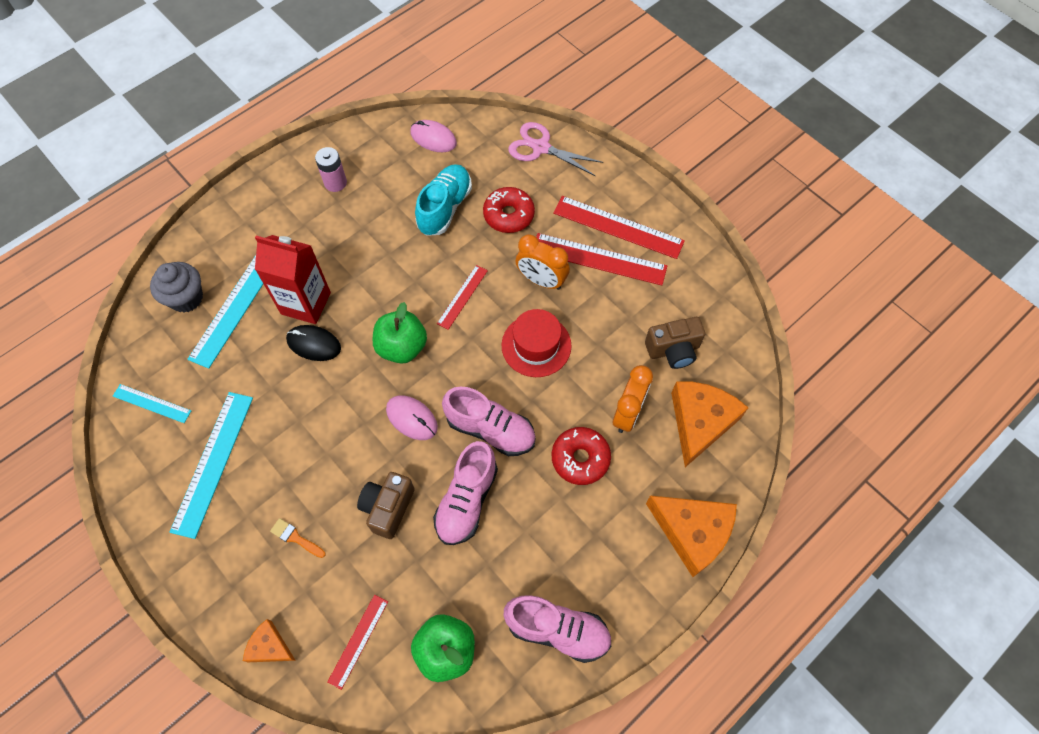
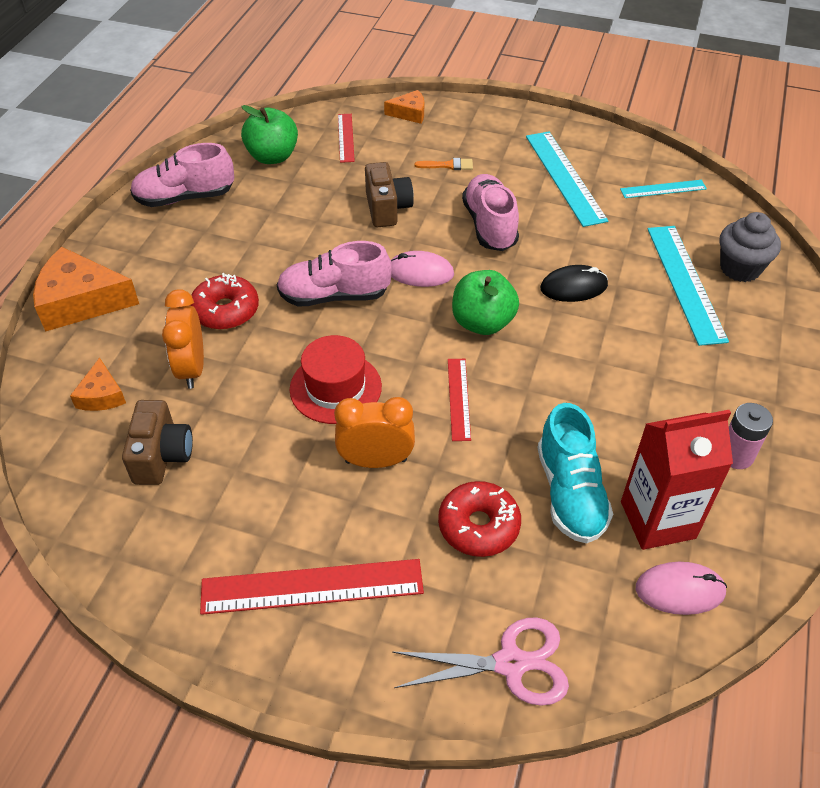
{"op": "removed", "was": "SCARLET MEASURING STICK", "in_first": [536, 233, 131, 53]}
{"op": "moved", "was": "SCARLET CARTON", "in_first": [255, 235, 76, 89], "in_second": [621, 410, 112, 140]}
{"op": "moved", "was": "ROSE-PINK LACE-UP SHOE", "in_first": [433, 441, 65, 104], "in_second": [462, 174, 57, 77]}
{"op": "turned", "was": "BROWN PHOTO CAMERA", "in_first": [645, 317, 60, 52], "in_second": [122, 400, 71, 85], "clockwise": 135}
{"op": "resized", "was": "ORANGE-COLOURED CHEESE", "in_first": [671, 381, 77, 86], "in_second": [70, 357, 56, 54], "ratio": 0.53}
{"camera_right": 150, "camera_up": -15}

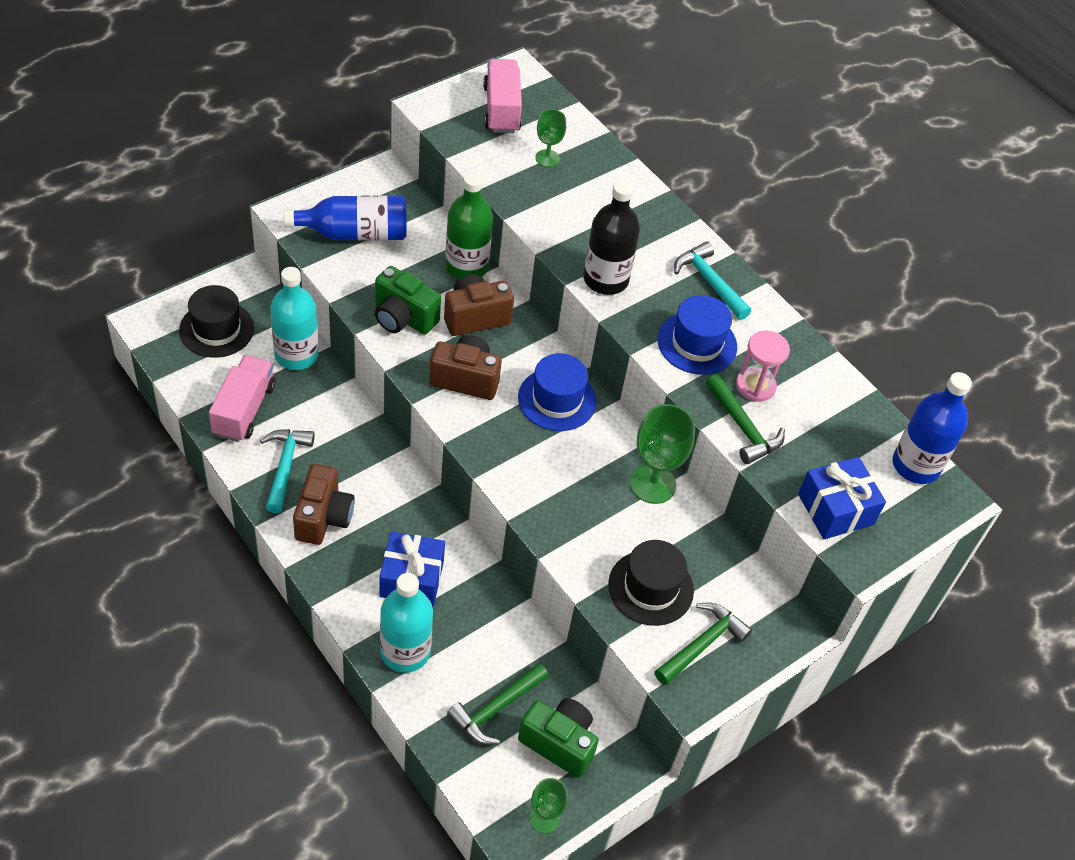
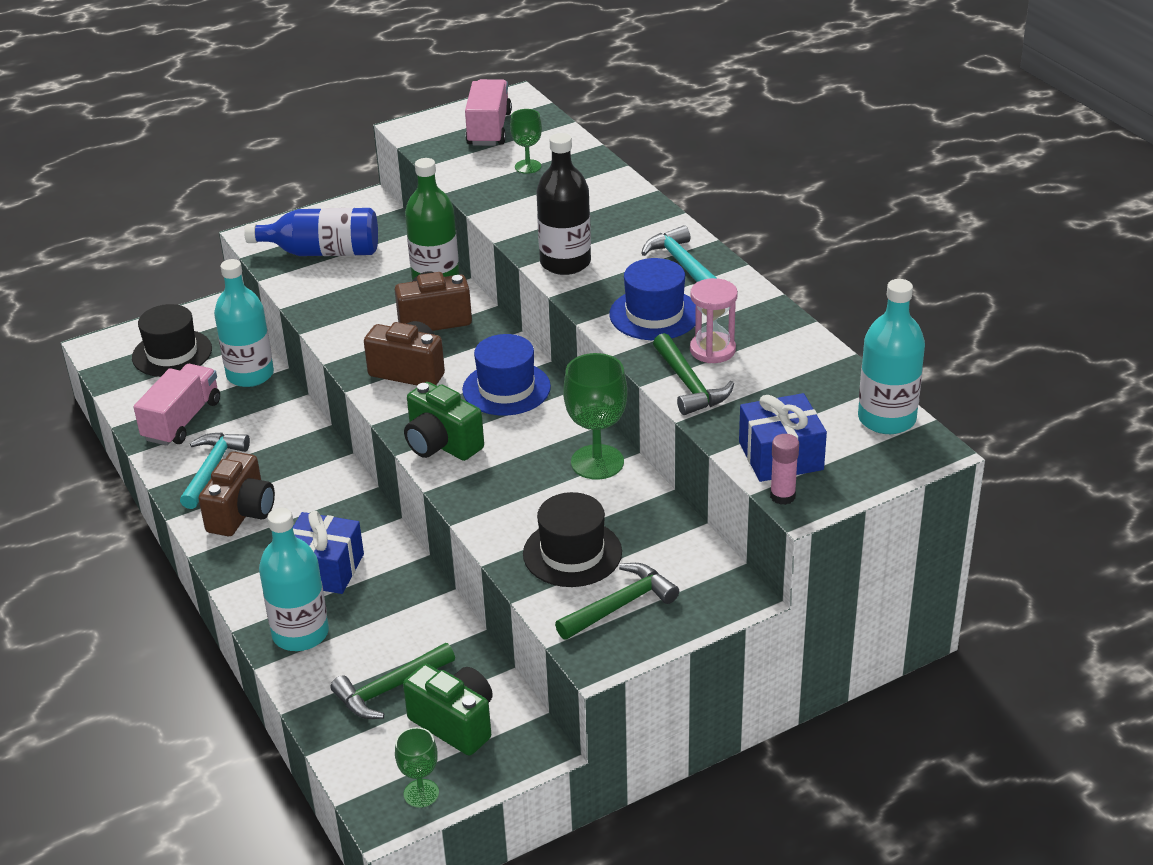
{"op": "added", "now": "ROSE-PINK GLUE", "in_second": [770, 434, 29, 71]}
{"op": "moved", "was": "EMERALD PHOTO CAMERA", "in_first": [375, 266, 66, 68], "in_second": [404, 382, 80, 79]}
{"op": "recoloured", "was": "ROYAL BLUE BOTTLE", "now": "AQUA BOTTLE", "in_first": [893, 372, 79, 112], "in_second": [858, 279, 67, 155]}
{"camera_right": 15, "camera_up": -15}

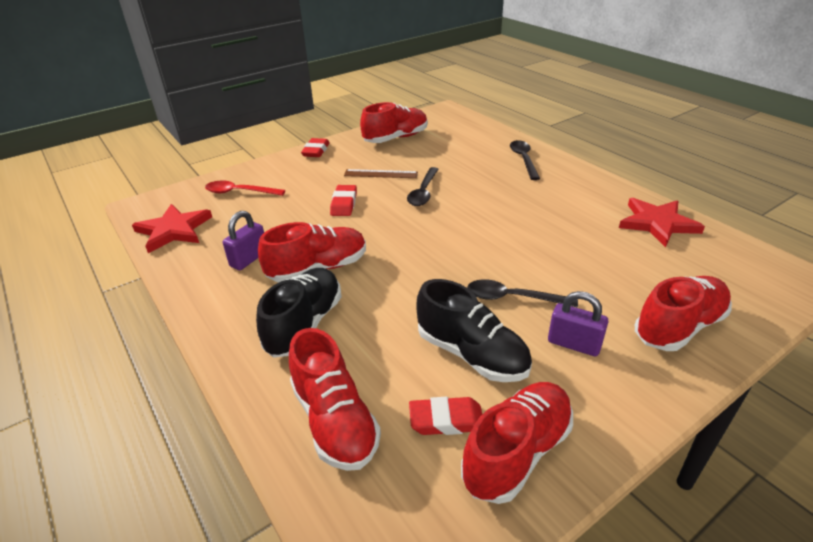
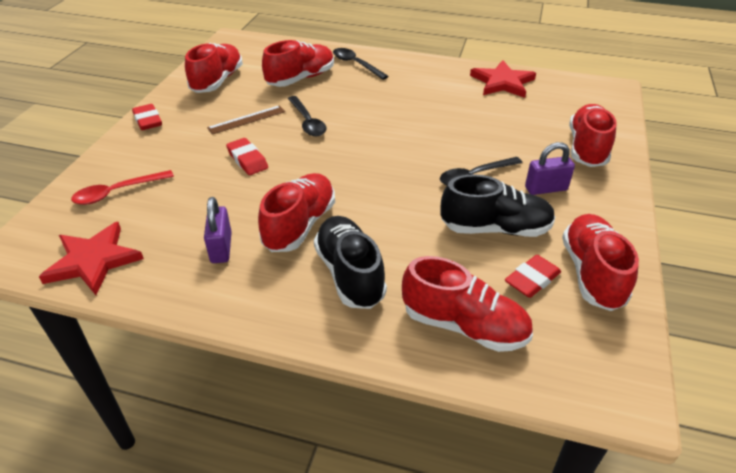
{"op": "added", "now": "SCARLET LACE-UP SHOE", "in_second": [262, 40, 72, 47]}
{"camera_right": -40, "camera_up": 5}

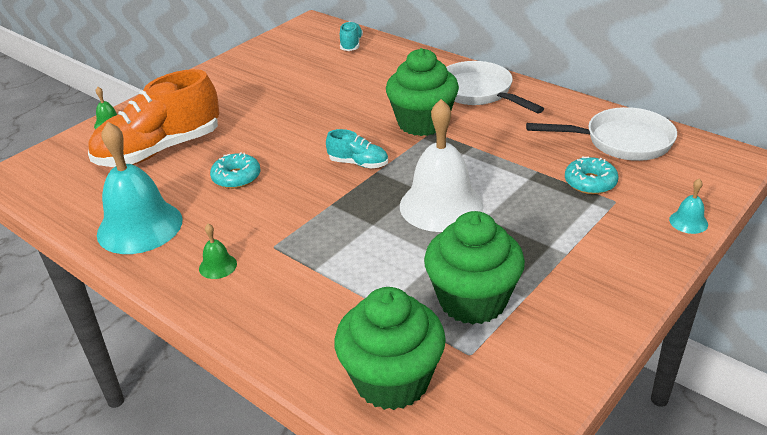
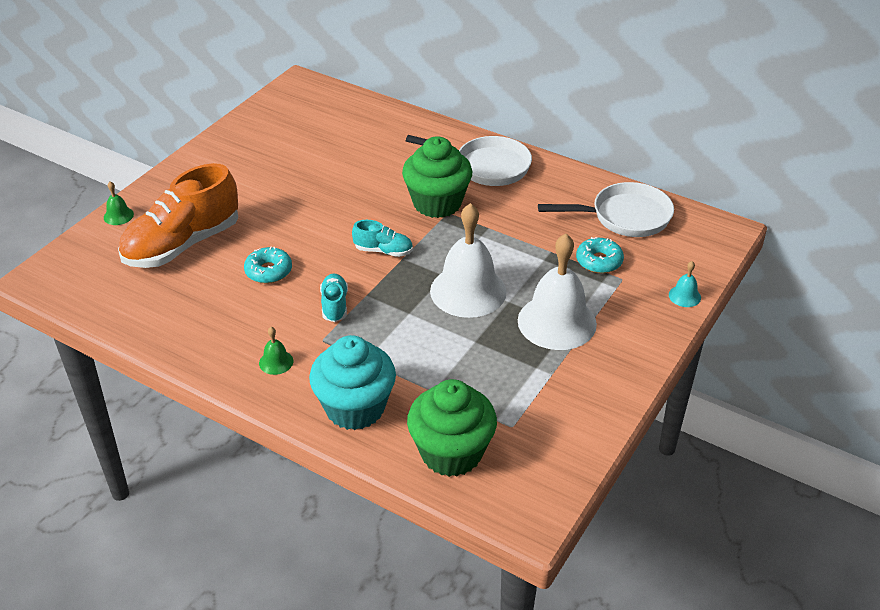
{"op": "removed", "was": "AQUA HAND BELL", "in_first": [97, 122, 85, 132]}
{"op": "removed", "was": "EMERALD MUFFIN", "in_first": [424, 211, 101, 114]}
{"op": "added", "now": "AQUA MUFFIN", "in_second": [309, 335, 87, 95]}
{"op": "added", "now": "PURE WHITE HAND BELL", "in_second": [518, 234, 79, 116]}
{"op": "moved", "was": "AQUA LACE-UP SHOE", "in_first": [340, 21, 23, 30], "in_second": [320, 273, 28, 49]}
{"op": "turned", "was": "PURE WHITE FRYING PAN", "in_first": [447, 61, 97, 52], "in_second": [406, 135, 126, 51], "clockwise": 150}
{"camera_right": -10, "camera_up": 5}

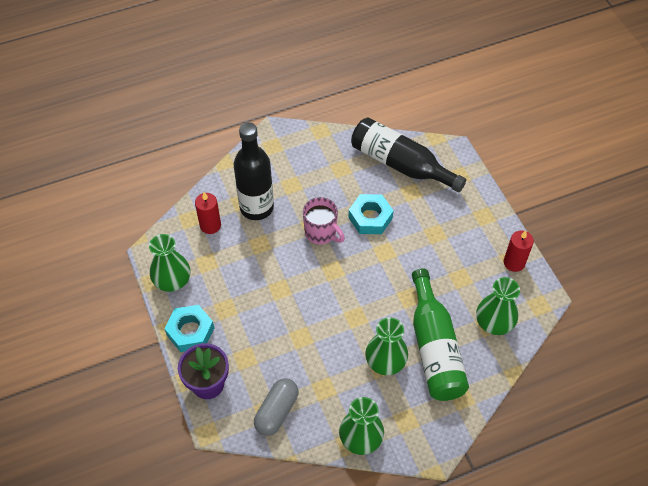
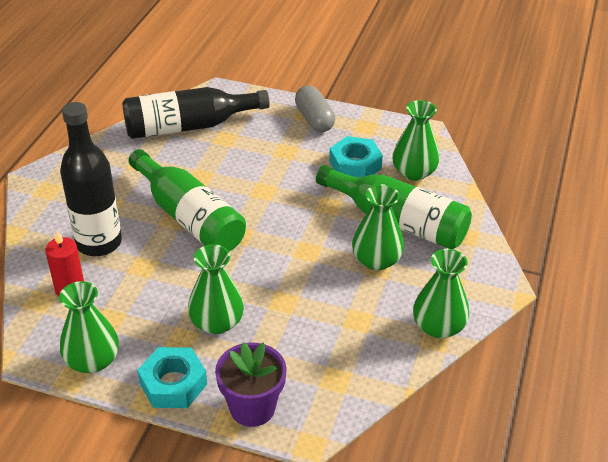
{"op": "removed", "was": "SCARLET PILLAR CANDLE", "in_first": [504, 230, 30, 42]}
{"op": "added", "now": "EMERALD TALL VASE", "in_second": [188, 244, 56, 90]}
{"op": "moved", "was": "GREY CAPSULE", "in_first": [254, 378, 45, 58], "in_second": [295, 86, 40, 46]}
{"op": "moved", "was": "AQUA HEX NUT", "in_first": [348, 194, 46, 40], "in_second": [329, 136, 54, 41]}
{"op": "replaced", "was": "ROSE-PINK TEA MUG", "now": "EMERALD BOTTLE", "in_first": [303, 197, 42, 48], "in_second": [128, 149, 118, 102]}
{"camera_right": -50, "camera_up": -15}

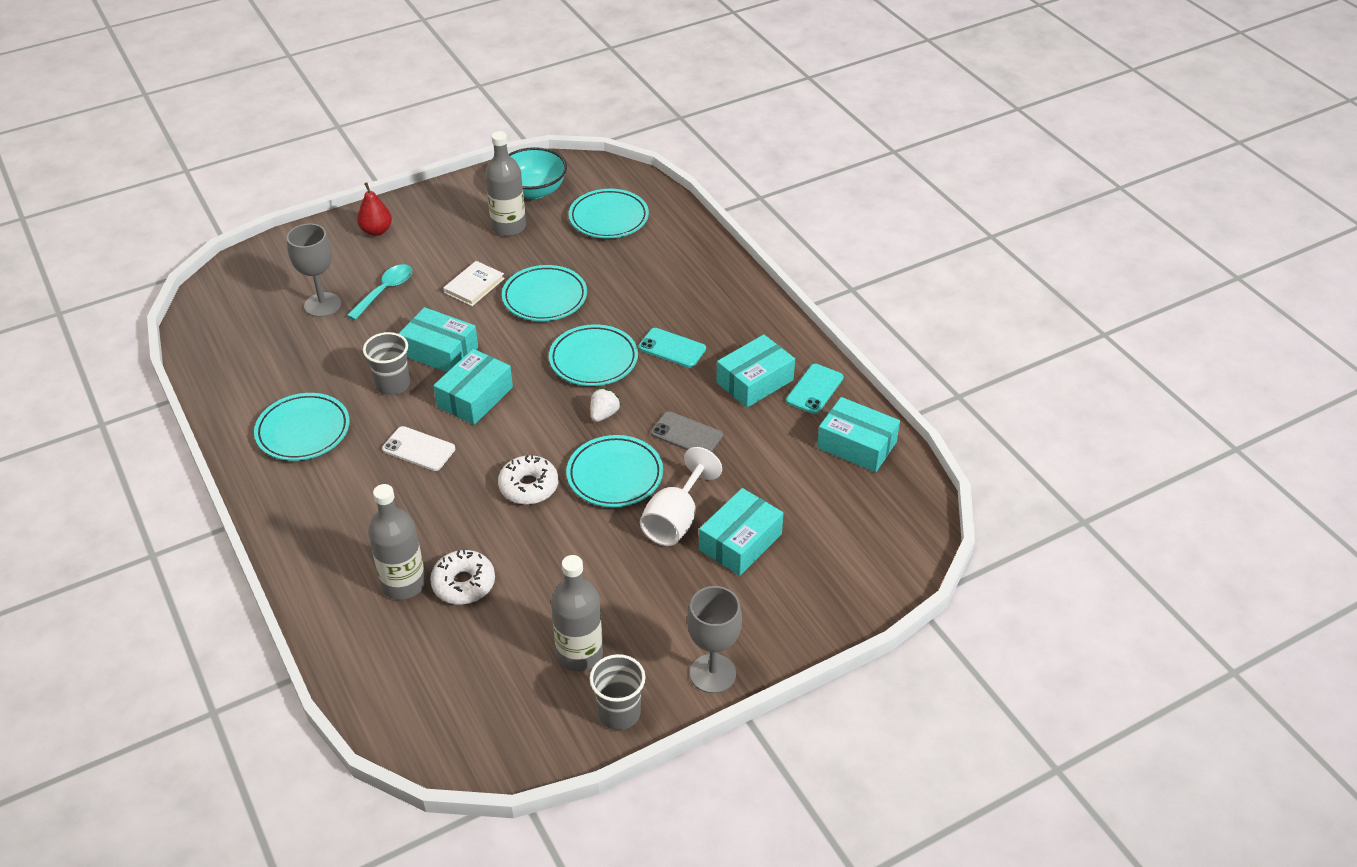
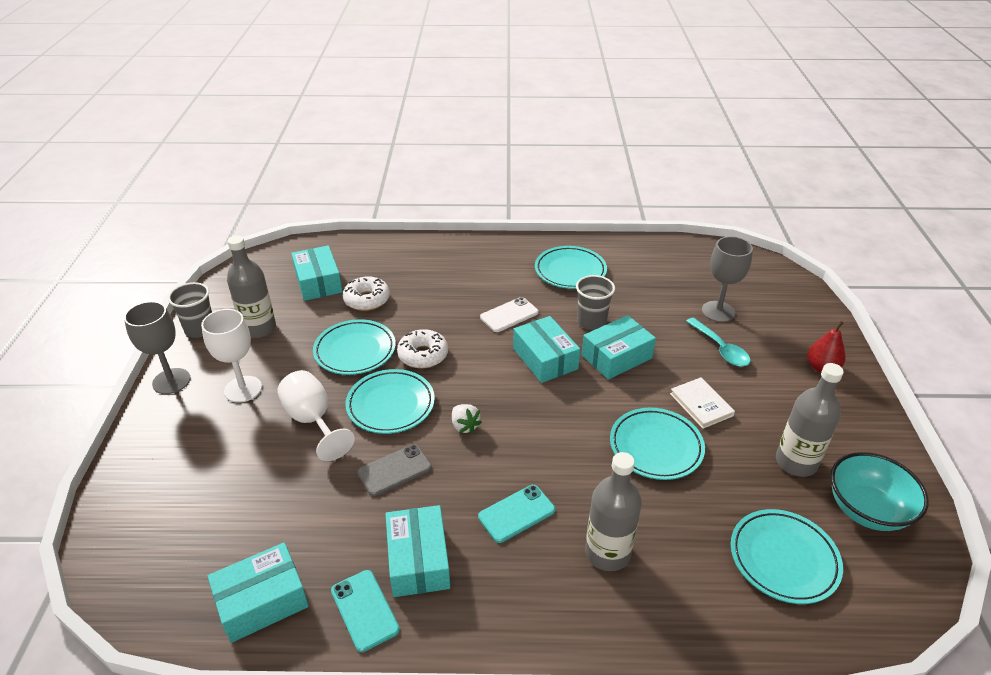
{"op": "added", "now": "PURE WHITE GOBLET", "in_second": [201, 309, 61, 94]}
{"op": "moved", "was": "GREY BOTTLE", "in_first": [368, 484, 58, 116], "in_second": [585, 452, 57, 119]}
{"op": "moved", "was": "AQUA FLAT DISH", "in_first": [549, 324, 89, 62], "in_second": [313, 319, 83, 56]}
{"op": "moved", "was": "AQUA PARCEL", "in_first": [699, 488, 85, 88], "in_second": [291, 245, 51, 56]}
{"camera_right": 120, "camera_up": -5}

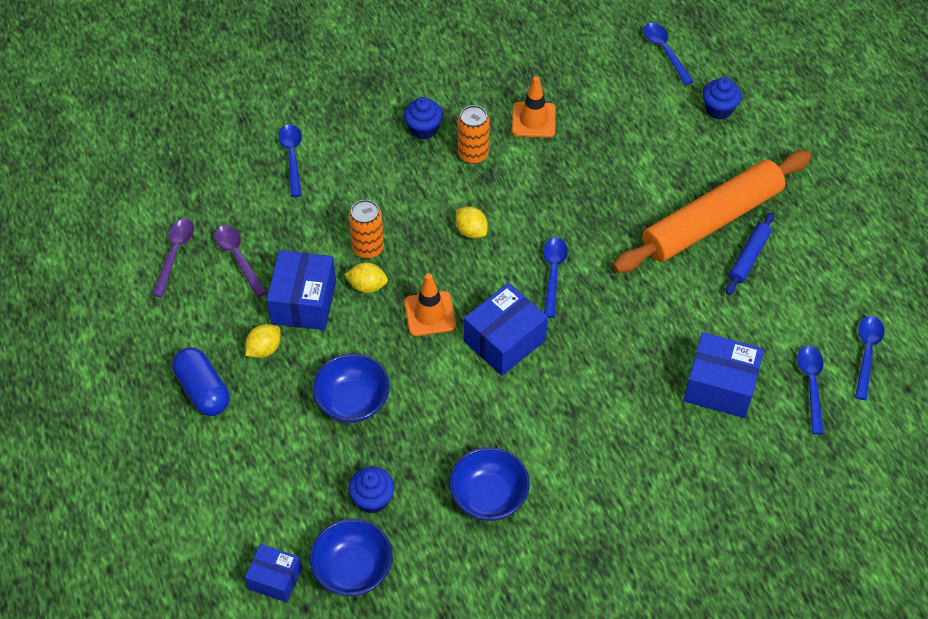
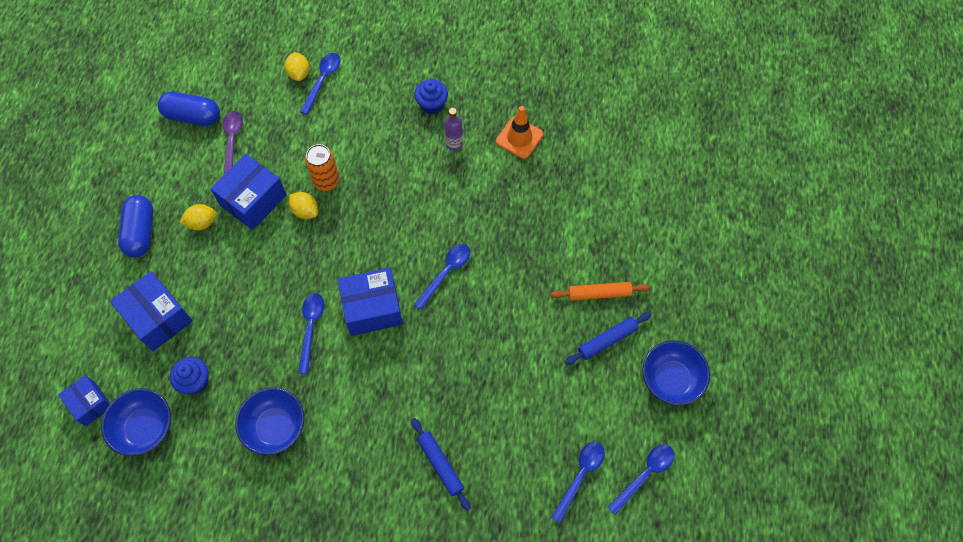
{"op": "removed", "was": "ORANGE-COLOURED TRAFFIC CONE", "in_first": [404, 273, 52, 63]}
{"op": "removed", "was": "ROYAL BLUE MUFFIN", "in_first": [703, 77, 39, 43]}
{"op": "added", "now": "ROYAL BLUE PASTRY ROLLER", "in_second": [411, 418, 60, 93]}
{"op": "moved", "was": "ROYAL BLUE DEEP DISH", "in_first": [312, 354, 78, 69], "in_second": [643, 340, 67, 65]}
{"op": "moved", "was": "GOLDEN CITRUS FRUIT", "in_first": [455, 207, 33, 31], "in_second": [285, 52, 24, 29]}
{"op": "moved", "was": "ROYAL BLUE TABLESPOON", "in_first": [643, 23, 51, 62], "in_second": [298, 293, 26, 81]}
{"op": "moved", "was": "ROYAL BLUE PARCEL", "in_first": [683, 332, 81, 86], "in_second": [110, 271, 83, 80]}
{"op": "replaced", "was": "VIOLET TABLESPOON", "now": "ROYAL BLUE CAPSULE", "in_first": [152, 219, 42, 78], "in_second": [158, 92, 62, 34]}
{"op": "replaced", "was": "ORANGE-COLOURED SODA CAN", "now": "VIOLET BOTTLE", "in_first": [458, 105, 31, 59], "in_second": [444, 108, 19, 43]}
{"op": "resized", "was": "ORANGE-COLOURED PASTRY ROLLER", "in_first": [613, 150, 199, 123], "in_second": [551, 282, 99, 19], "ratio": 0.44}
{"camera_right": 30, "camera_up": 10}

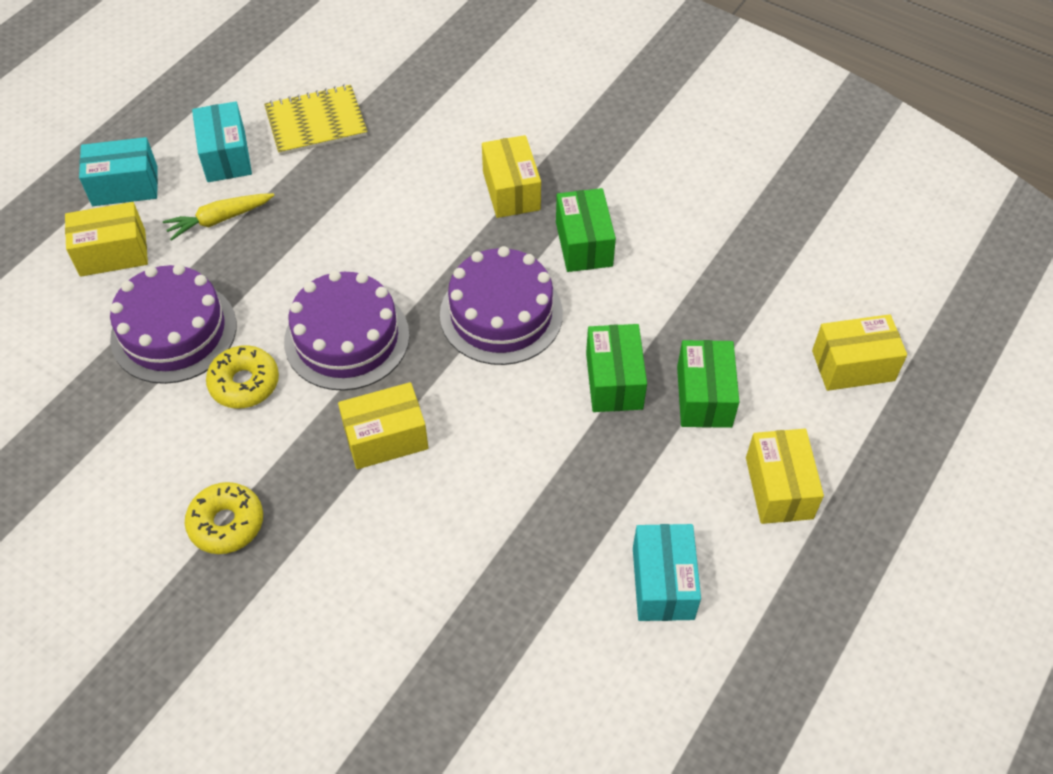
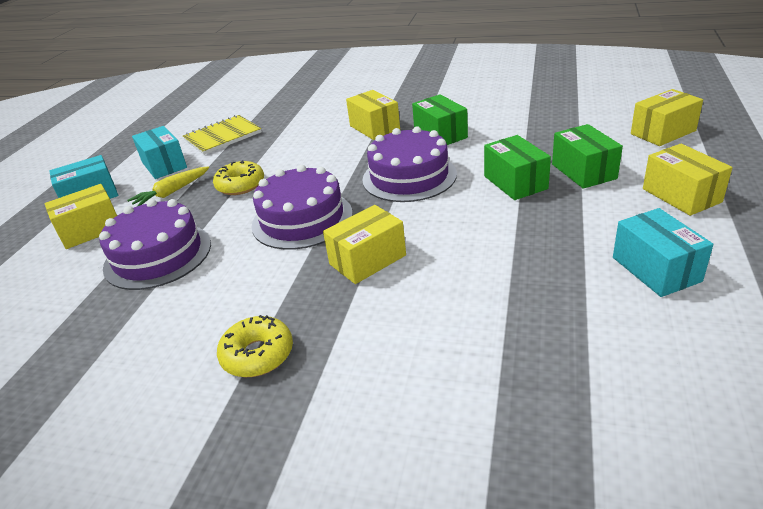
{"op": "moved", "was": "GOLDEN GLAZED DONUT", "in_first": [206, 345, 73, 64], "in_second": [213, 160, 51, 35]}
{"camera_right": -15, "camera_up": -20}

